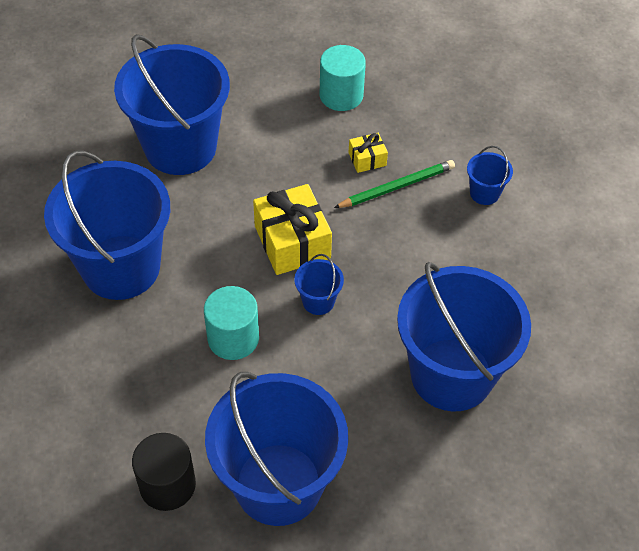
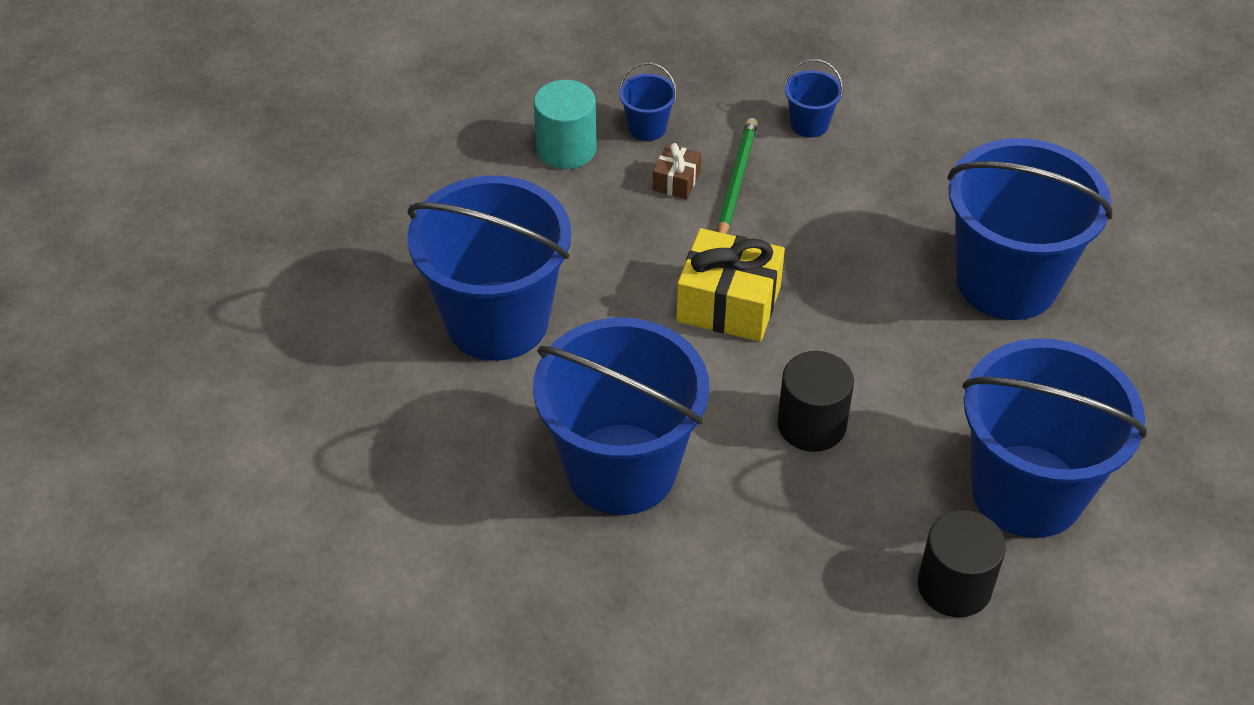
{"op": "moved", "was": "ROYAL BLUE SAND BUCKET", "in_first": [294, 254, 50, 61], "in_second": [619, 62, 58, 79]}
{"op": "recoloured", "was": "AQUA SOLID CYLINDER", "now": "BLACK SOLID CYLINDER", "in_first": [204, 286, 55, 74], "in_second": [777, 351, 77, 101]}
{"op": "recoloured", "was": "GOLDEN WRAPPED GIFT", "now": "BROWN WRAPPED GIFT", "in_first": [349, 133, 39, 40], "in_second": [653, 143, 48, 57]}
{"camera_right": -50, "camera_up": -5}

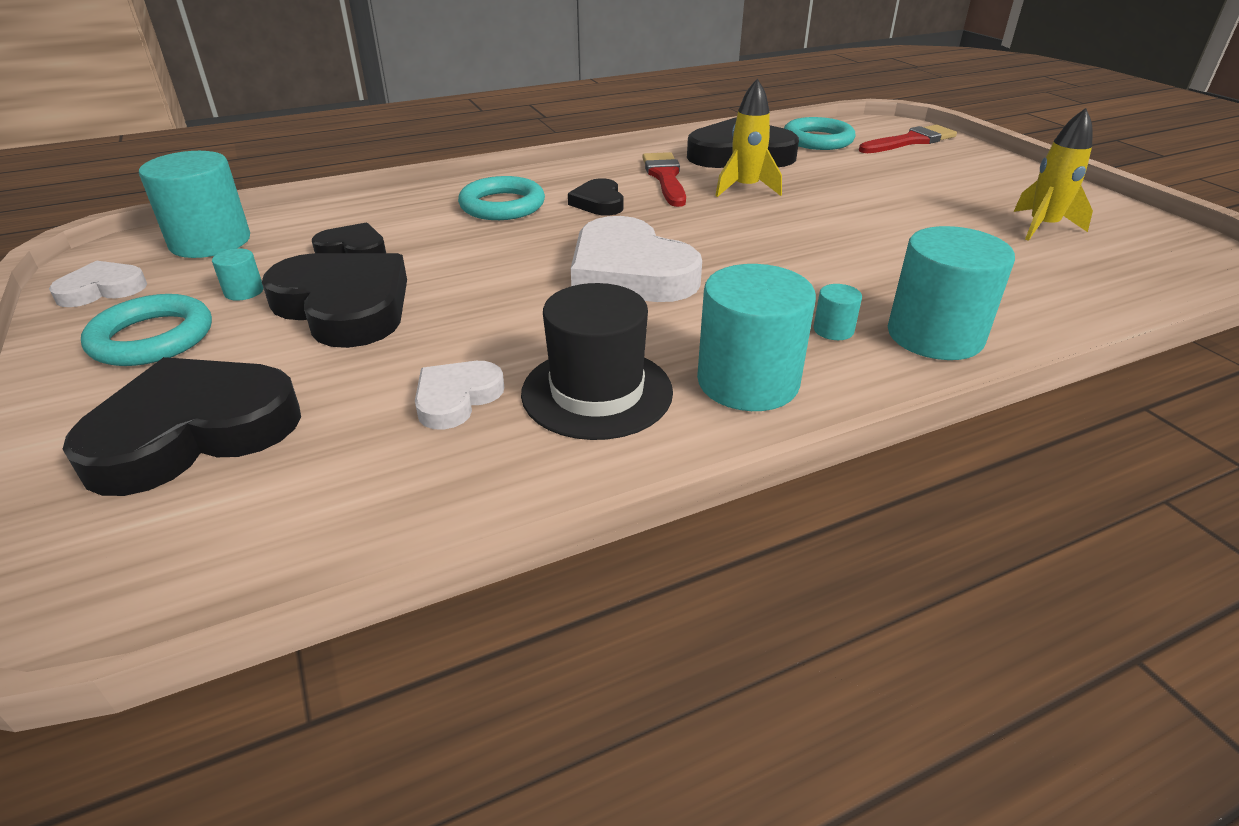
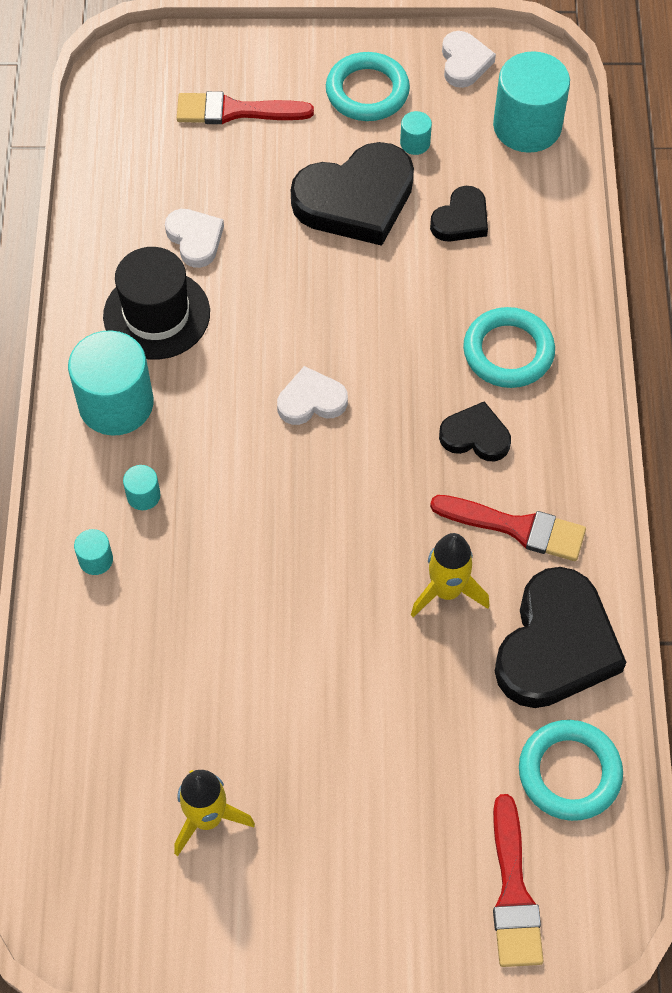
{"op": "replaced", "was": "BLACK HEART", "now": "SCARLET PAINT BRUSH", "in_first": [63, 357, 238, 139], "in_second": [177, 91, 137, 33]}
{"op": "resized", "was": "PURE WHITE HEART", "in_first": [571, 216, 131, 86], "in_second": [277, 366, 71, 59], "ratio": 0.52}
{"op": "resized", "was": "AQUA SOLID CYLINDER", "in_first": [888, 226, 127, 134], "in_second": [74, 529, 39, 46], "ratio": 0.44}
{"camera_right": 115, "camera_up": 25}

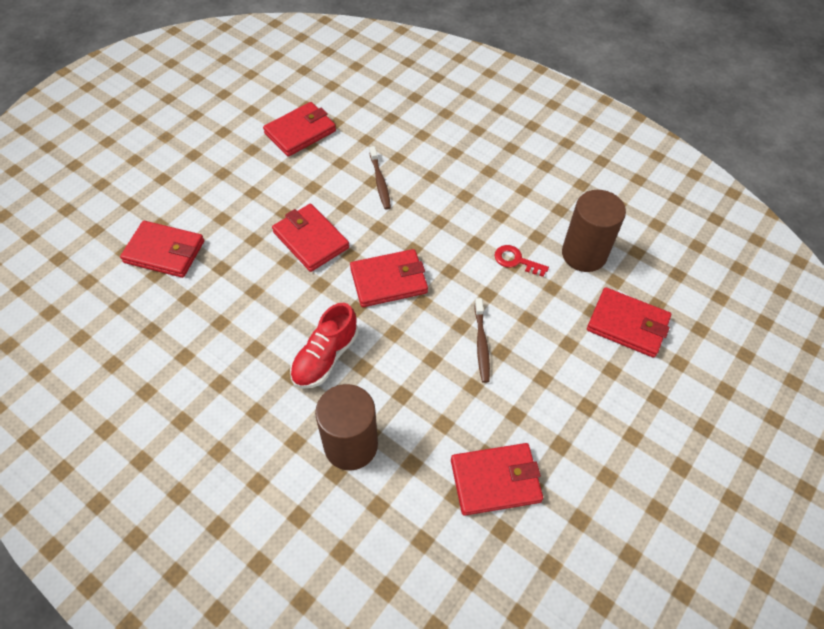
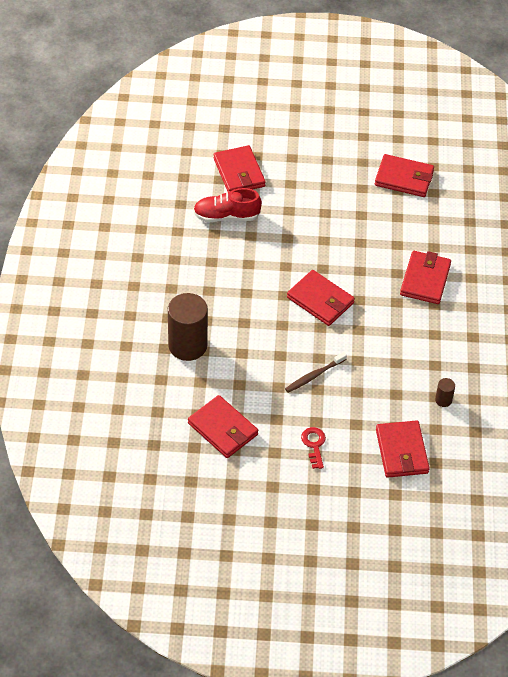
{"op": "removed", "was": "BROWN DENTAL BRUSH", "in_first": [369, 146, 22, 64]}
{"op": "moved", "was": "SCARLET WALLET", "in_first": [272, 204, 77, 68], "in_second": [400, 251, 51, 53]}
{"op": "moved", "was": "SCARLET LACE-UP SHOE", "in_first": [290, 303, 68, 86], "in_second": [193, 188, 69, 34]}
{"op": "moved", "was": "SCARLET DOOR KEY", "in_first": [494, 245, 55, 32], "in_second": [301, 427, 25, 42]}
{"op": "resized", "was": "BROWN SOLID CYLINDER", "in_first": [562, 190, 64, 82], "in_second": [435, 378, 20, 29], "ratio": 0.43}
{"camera_right": 55, "camera_up": -5}

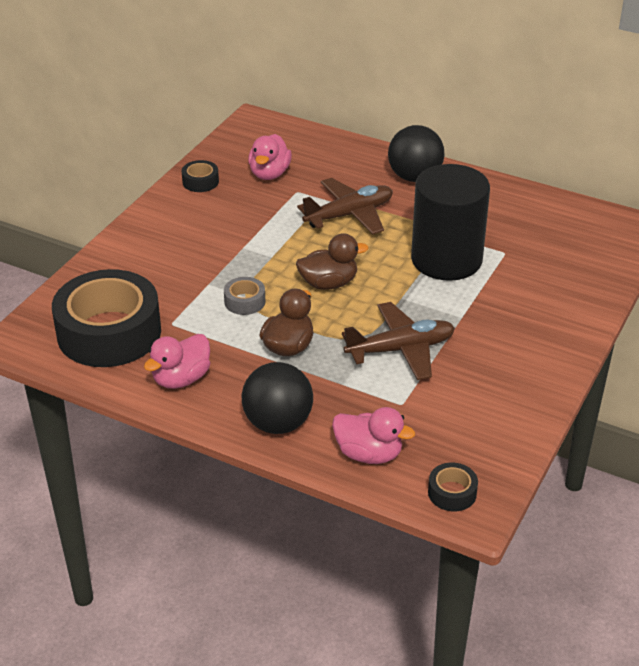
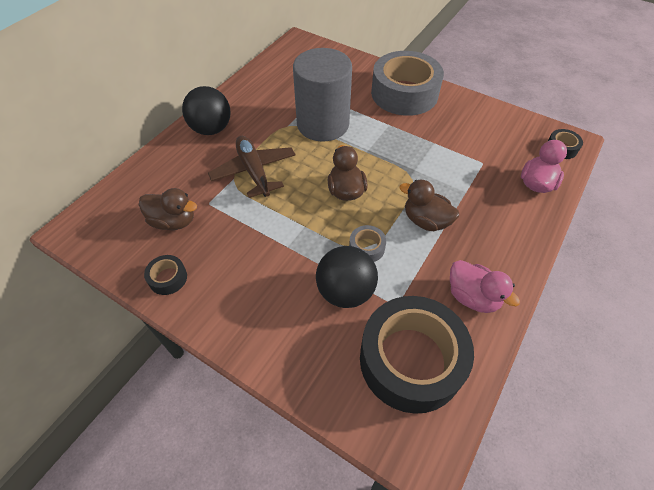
{"op": "removed", "was": "BROWN AEROPLANE", "in_first": [342, 302, 113, 78]}
{"op": "added", "now": "GREY TAPE", "in_second": [371, 51, 73, 65]}
{"op": "moved", "was": "BLACK PLAY BALL", "in_first": [242, 362, 71, 72], "in_second": [316, 246, 62, 62]}
{"op": "recoloured", "was": "ROSE-PINK RUBBER DUCK", "now": "BROWN RUBBER DUCK", "in_first": [248, 134, 44, 46], "in_second": [139, 188, 58, 42]}
{"op": "recoloured", "was": "BLACK SOLID CYLINDER", "now": "GREY SOLID CYLINDER", "in_first": [411, 164, 79, 117], "in_second": [293, 48, 59, 93]}
{"camera_right": -85, "camera_up": 15}

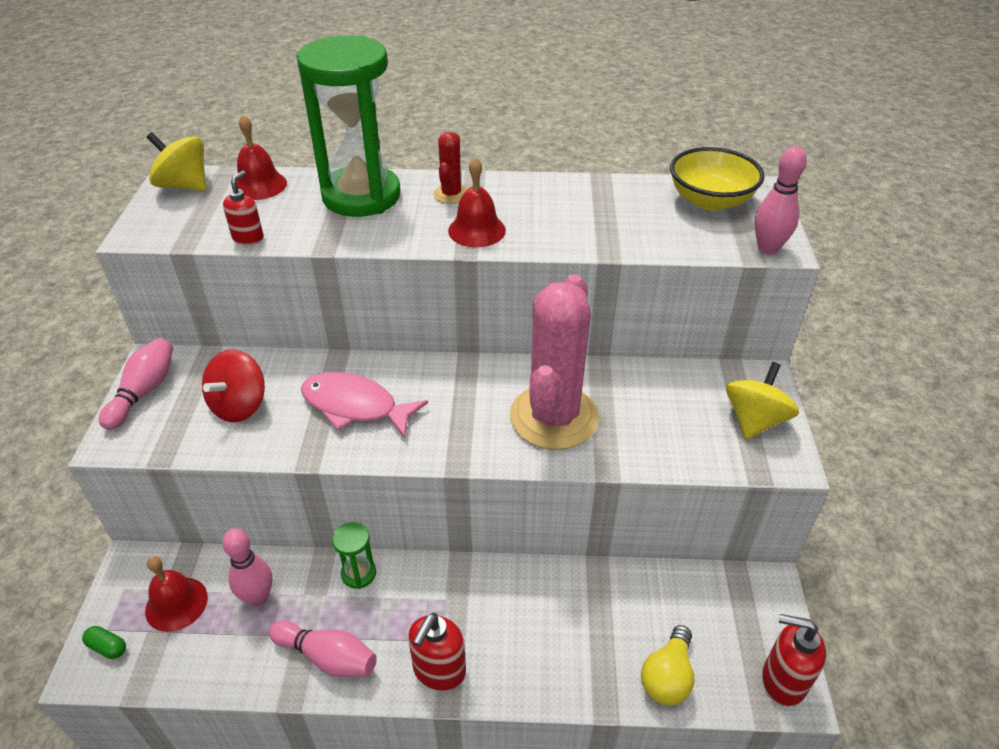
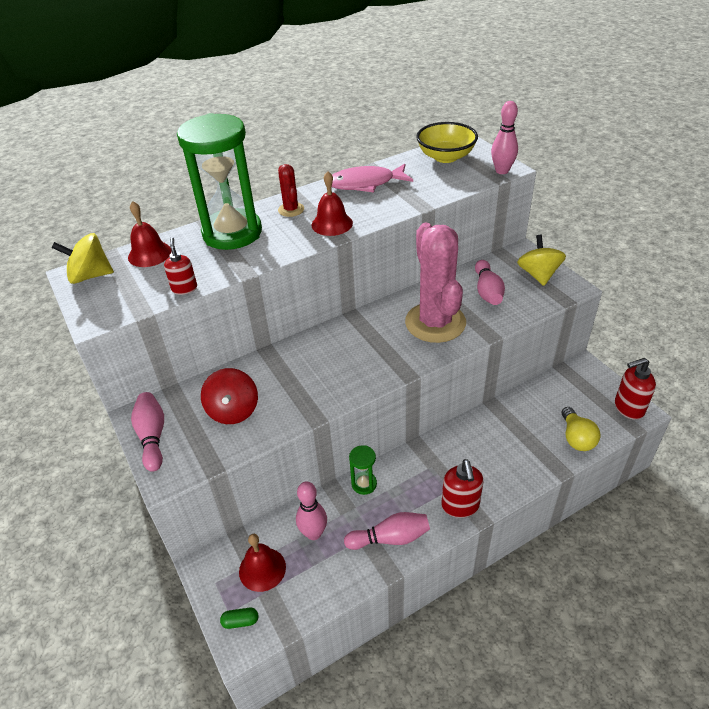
{"op": "added", "now": "ROSE-PINK BOWLING PIN", "in_second": [475, 260, 30, 45]}
{"op": "moved", "was": "ROSE-PINK FISH", "in_first": [301, 372, 127, 66], "in_second": [332, 164, 81, 28]}
{"camera_right": -30, "camera_up": 0}

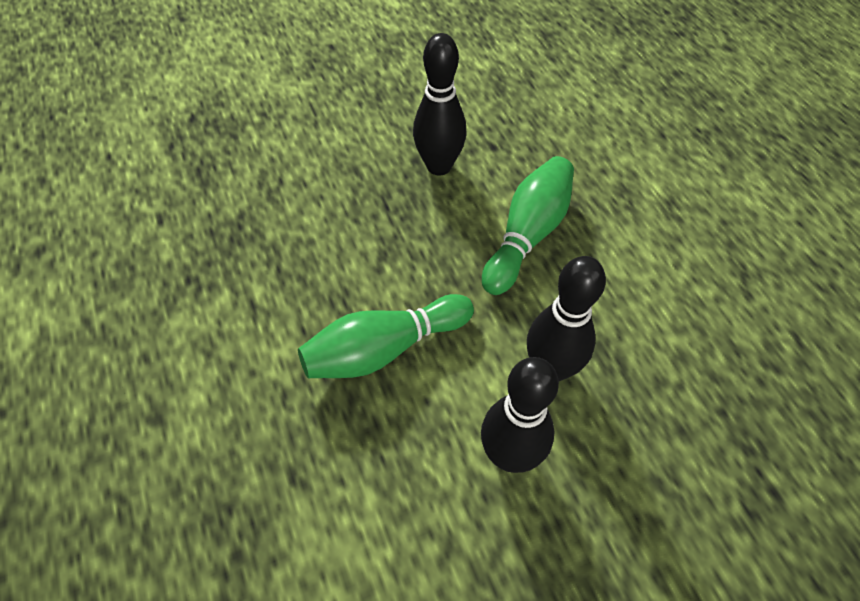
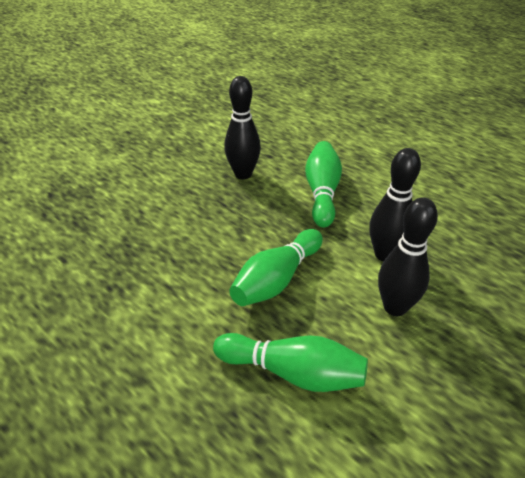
{"op": "added", "now": "EMERALD BOWLING PIN", "in_second": [213, 333, 155, 59]}
{"camera_right": -25, "camera_up": -15}

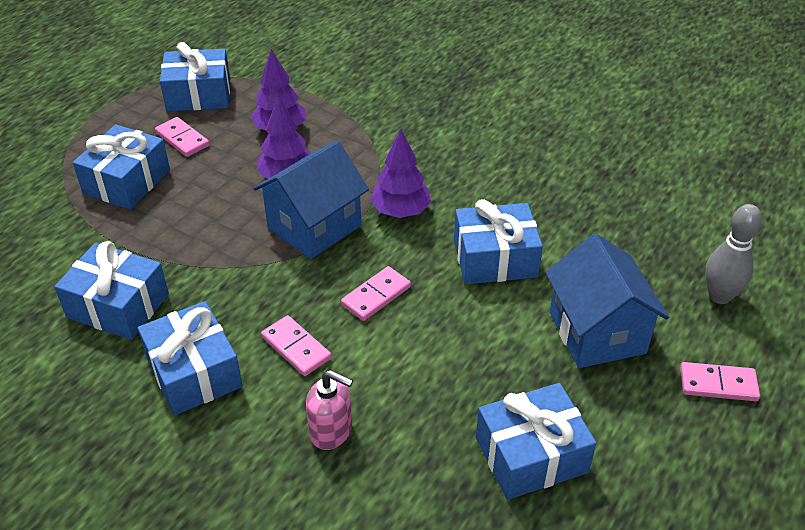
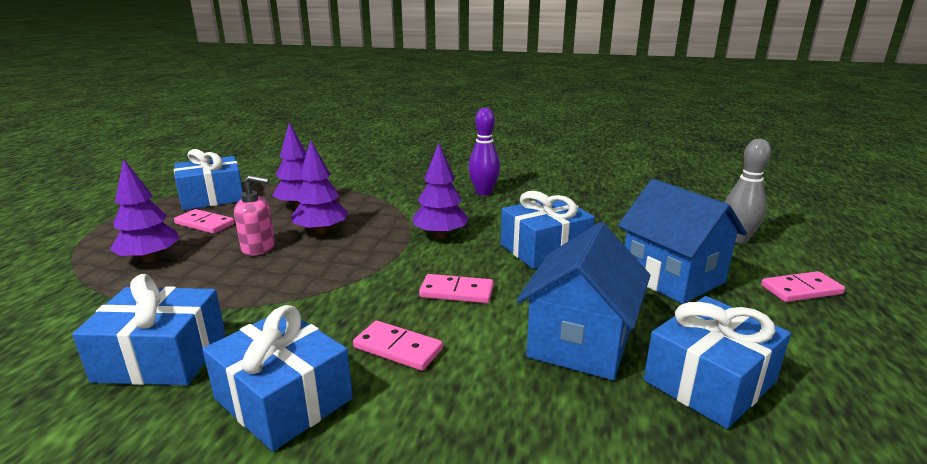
{"op": "added", "now": "VIOLET BOWLING PIN", "in_second": [468, 108, 32, 87]}
{"op": "moved", "was": "ROYAL BLUE HOUSE", "in_first": [253, 140, 116, 119], "in_second": [517, 222, 133, 158]}
{"op": "moved", "was": "ROSE-PINK PUMP BOTTLE", "in_first": [306, 370, 47, 80], "in_second": [234, 175, 41, 81]}
{"op": "replaced", "was": "ROYAL BLUE WRAPPED GIFT", "now": "VIOLET TOY TREE", "in_first": [73, 124, 97, 85], "in_second": [110, 159, 70, 103]}
{"op": "turned", "was": "ROSE-PINK DOMINO PIECE", "in_first": [341, 266, 70, 55], "in_second": [419, 274, 75, 29], "clockwise": 75}
{"camera_right": -20, "camera_up": -20}

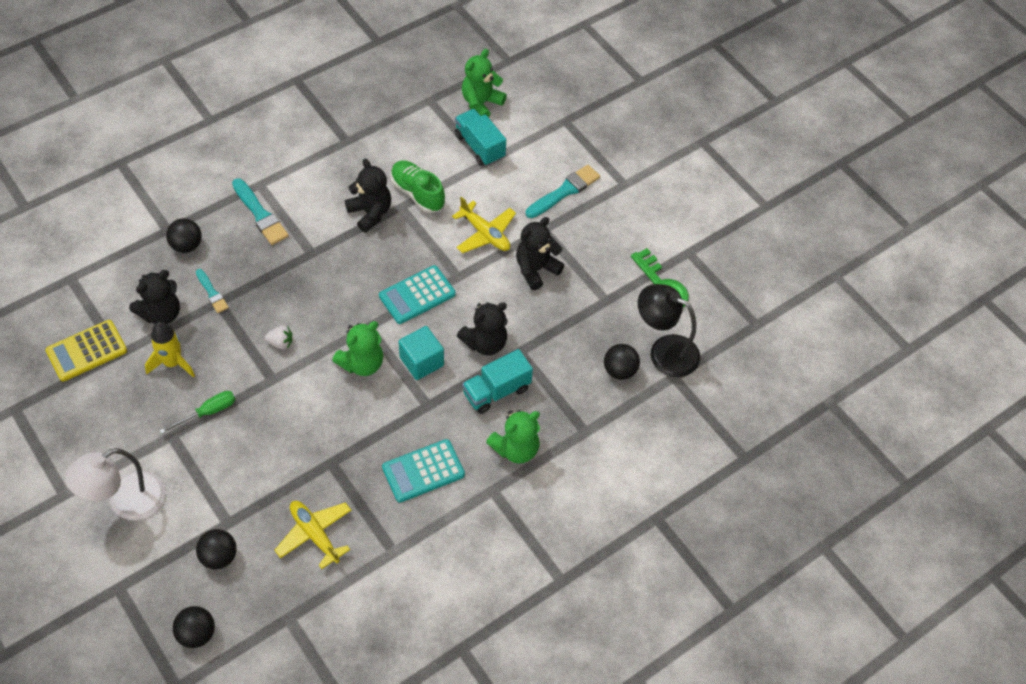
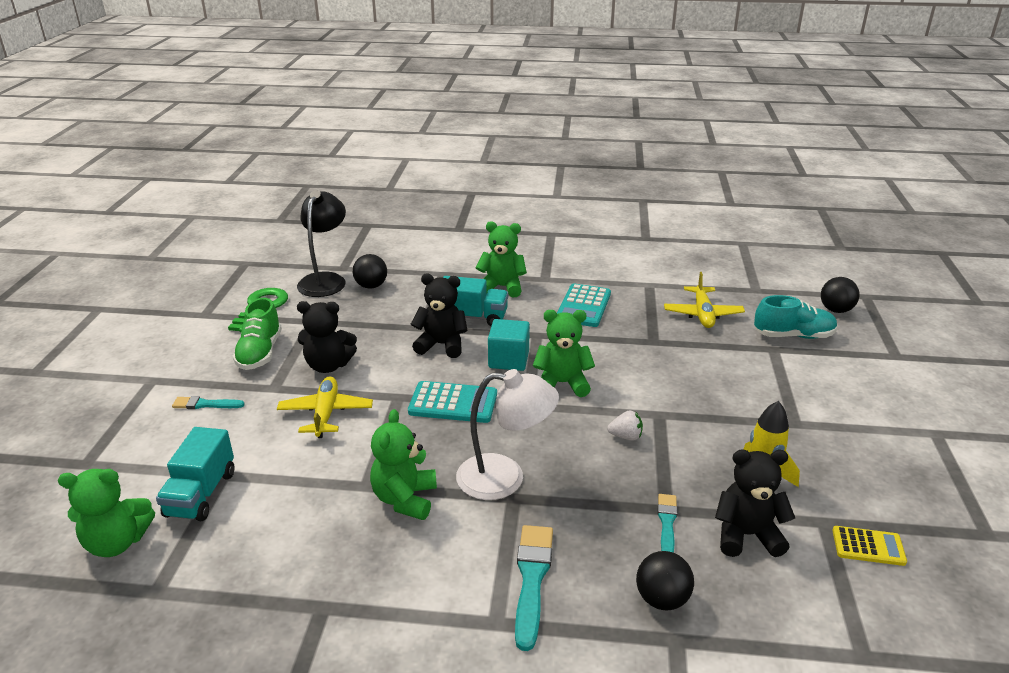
{"op": "removed", "was": "EMERALD HAND SCREWDRIVER", "in_first": [159, 391, 76, 43]}
{"op": "moved", "was": "PURE WHITE READING LAMP", "in_first": [65, 448, 100, 72], "in_second": [456, 369, 103, 131]}
{"op": "moved", "was": "EMERALD LACE-UP SHOE", "in_first": [391, 161, 54, 52], "in_second": [233, 297, 49, 73]}
{"op": "replaced", "was": "BLACK PLAY BALL", "now": "AQUA LACE-UP SHOE", "in_first": [196, 529, 41, 40], "in_second": [754, 295, 84, 44]}
{"op": "recoloured", "was": "BLACK TEDDY BEAR", "now": "EMERALD TEDDY BEAR", "in_first": [345, 158, 46, 75], "in_second": [370, 409, 67, 111]}
{"op": "turned", "was": "PURE WHITE STRAWBERRY", "in_first": [265, 325, 27, 24], "in_second": [607, 411, 36, 30], "clockwise": 135}
{"op": "turned", "was": "AQUA POCKET CALCULATOR", "in_first": [382, 439, 83, 64], "in_second": [557, 283, 54, 44], "clockwise": 90}
{"op": "turned", "was": "BLACK READING LAMP", "in_first": [638, 284, 62, 93], "in_second": [297, 190, 49, 107], "clockwise": -150}
{"op": "resized", "was": "GOLDEN POCKET CALCULATOR", "in_first": [46, 320, 81, 62], "in_second": [832, 526, 75, 40], "ratio": 0.63}
{"op": "resized", "was": "AQUA PAINT BRUSH", "in_first": [526, 165, 74, 53], "in_second": [172, 396, 73, 13], "ratio": 0.61}
{"camera_right": -135, "camera_up": -25}

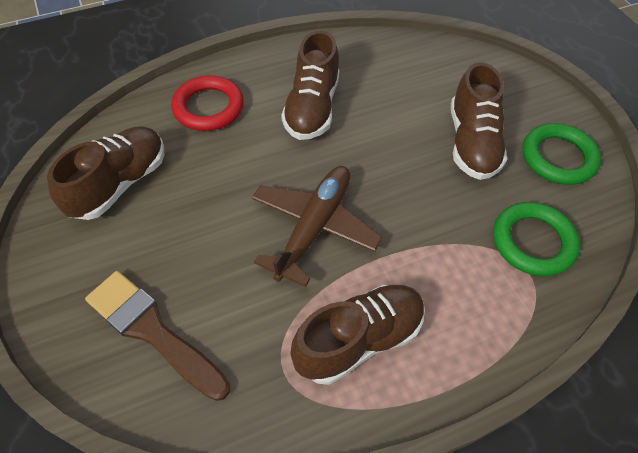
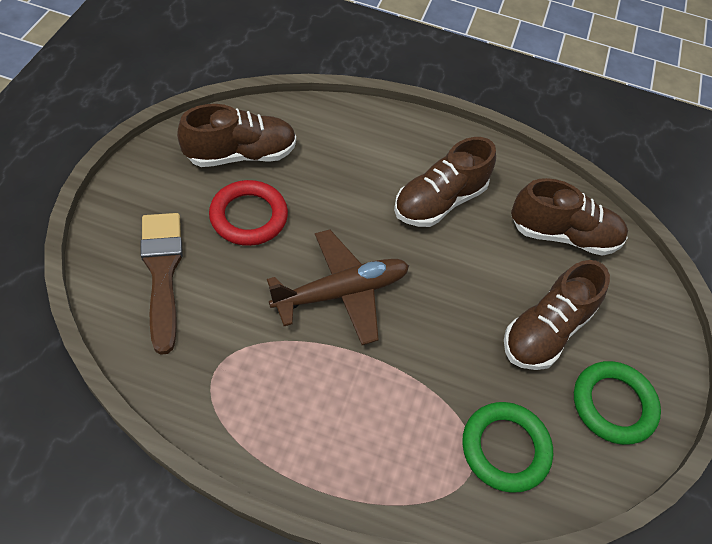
{"op": "moved", "was": "SCARLET RING", "in_first": [171, 75, 73, 56], "in_second": [209, 180, 79, 66]}
{"op": "moved", "was": "BROWN LACE-UP SHOE", "in_first": [291, 285, 134, 100], "in_second": [511, 178, 117, 78]}
{"camera_right": 35, "camera_up": 0}

